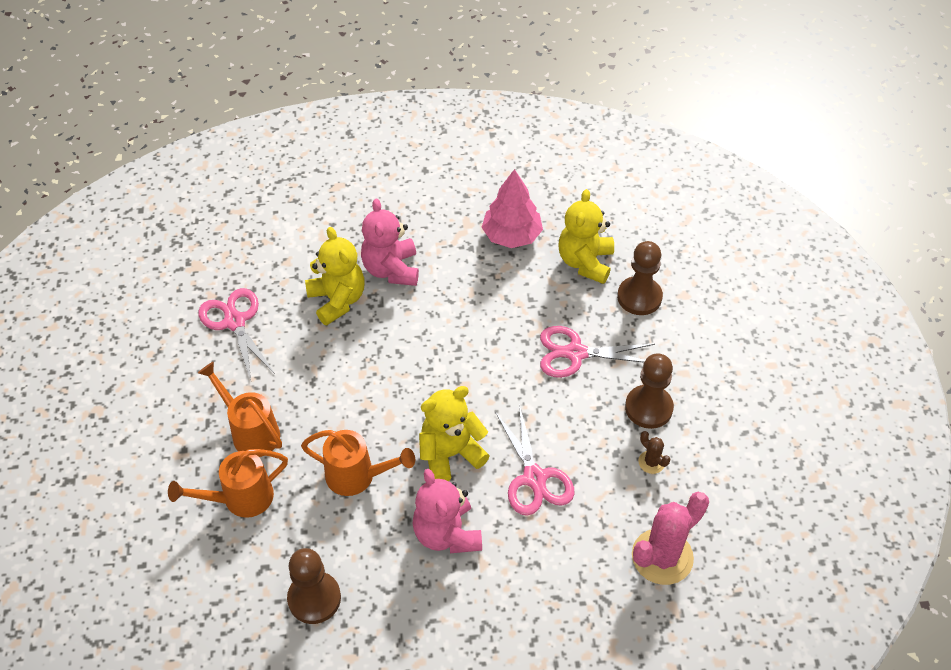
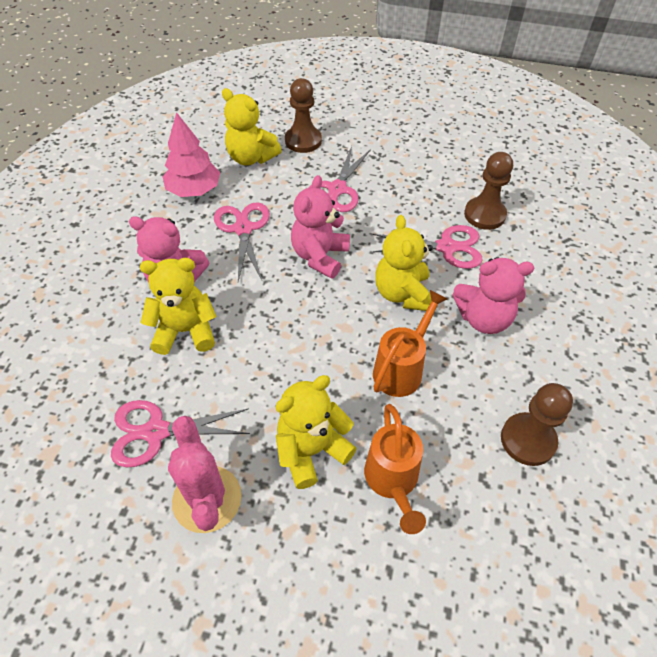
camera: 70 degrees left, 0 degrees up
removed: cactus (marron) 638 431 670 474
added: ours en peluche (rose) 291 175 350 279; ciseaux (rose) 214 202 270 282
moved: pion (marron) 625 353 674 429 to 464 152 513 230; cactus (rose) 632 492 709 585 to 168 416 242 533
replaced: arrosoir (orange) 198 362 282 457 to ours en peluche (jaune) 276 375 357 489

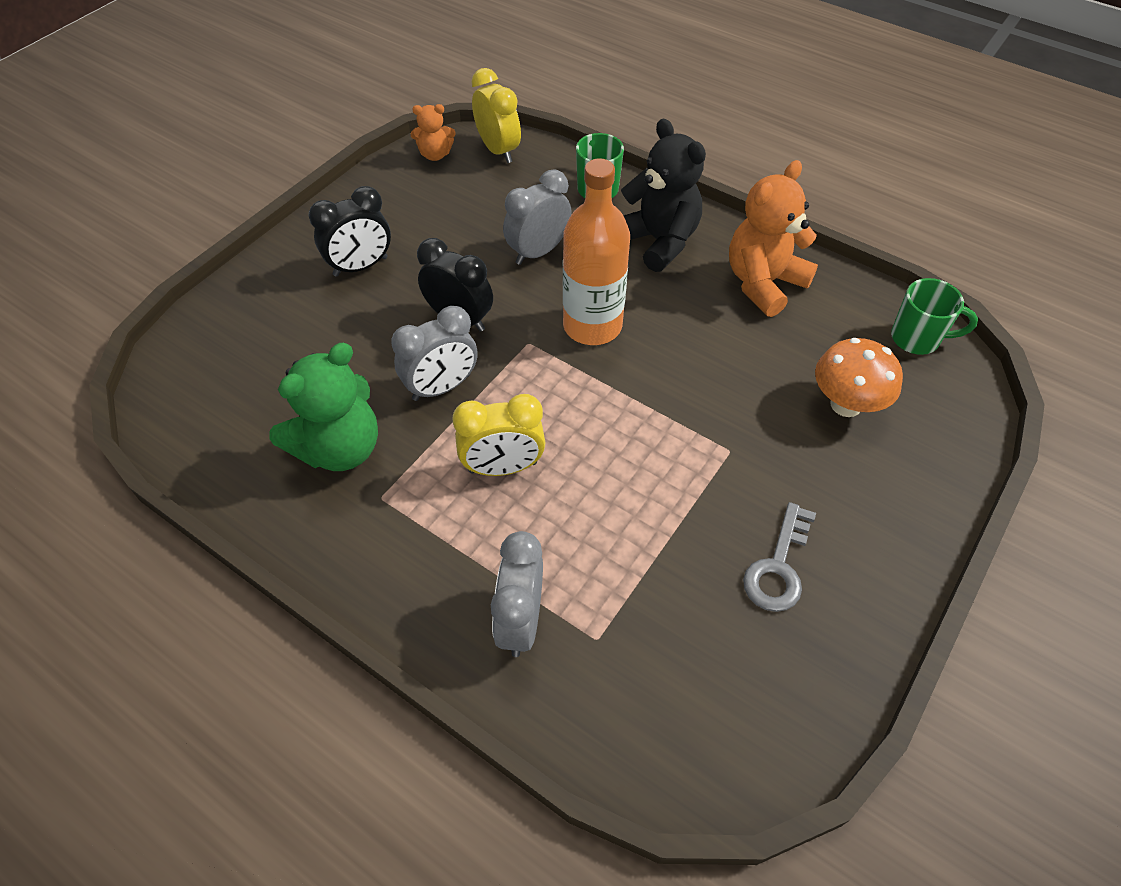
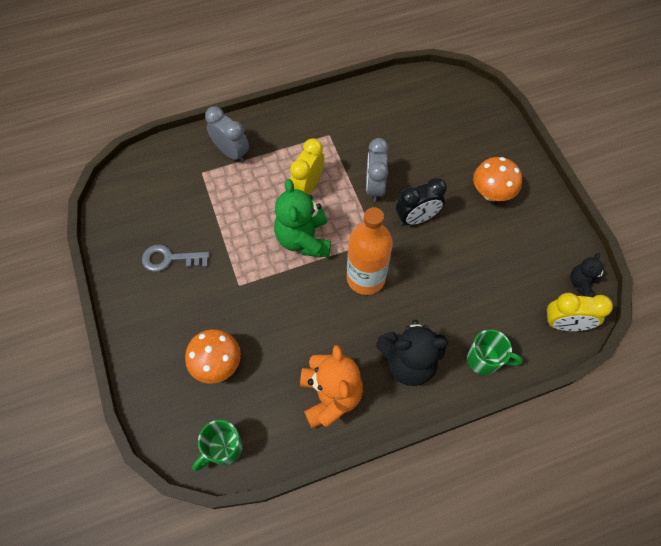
camera: 125 degrees right, 10 degrees up
removed: réveil (gris) 503 169 572 265
moved: ours en peluche (vert) 269 343 378 471 to 274 179 331 257
replaced: réveil (noir) 308 186 391 277 to champignon (orange) 473 157 522 201
recoloured: ours en peluche (orange) 411 104 456 161 to ours en peluche (noir) 570 253 605 297
turned: clé (gris) 743 502 816 612 = 142 245 209 272 60 degrees counterclockwise

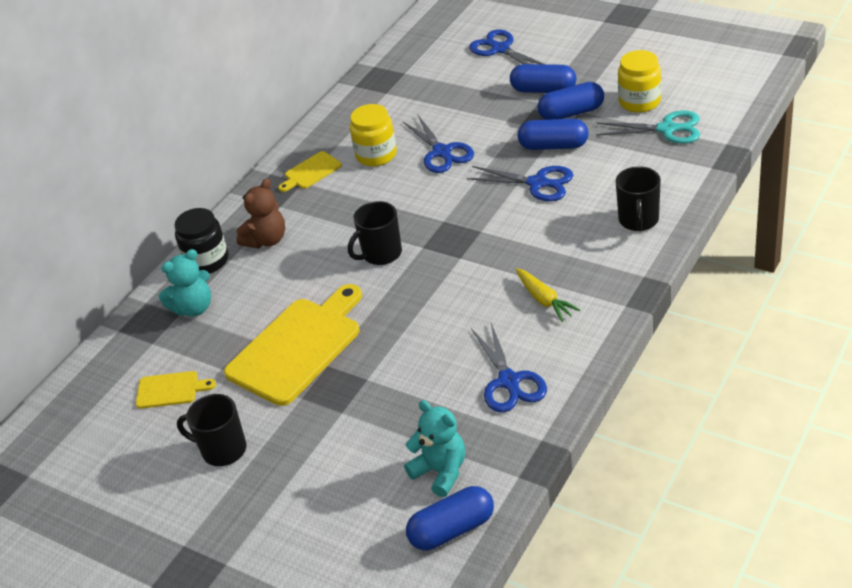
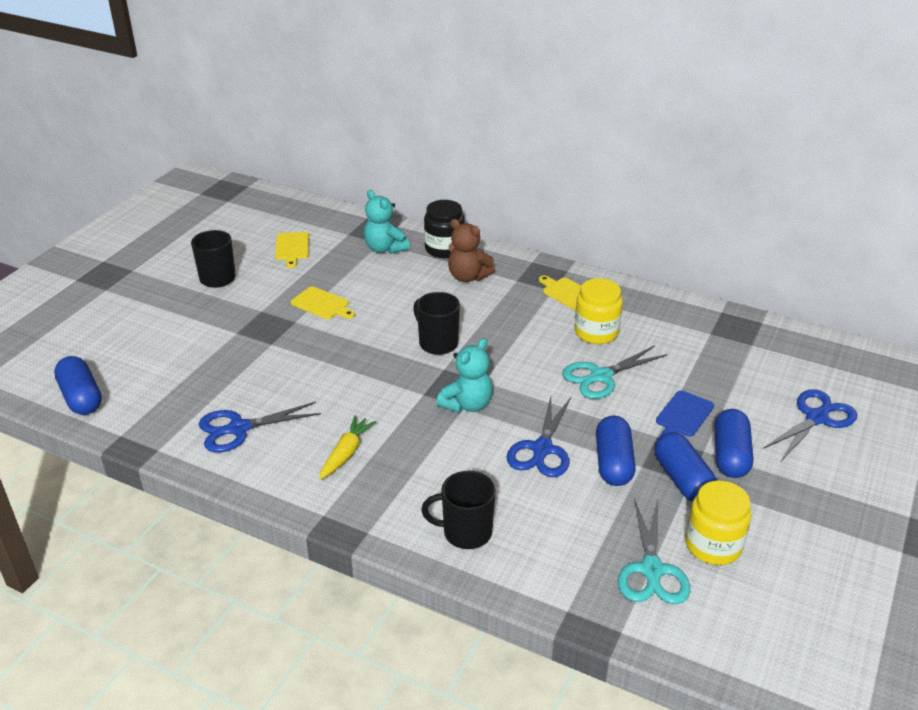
camera: 80 degrees right, 5 degrees down
added: planche à découper (bleu) 656 390 714 437
moved: ours en peluche (turquoise) 404 400 465 497 to 436 338 493 413
recoloured: ciseaux (bleu) 402 114 474 173 to ciseaux (turquoise) 562 345 667 399
turned: carotte (jaune) 516 268 580 322 = 319 415 376 480 150 degrees clockwise
resized: planche à découper (jaune) 224 284 362 406 = 291 286 355 319 x0.47

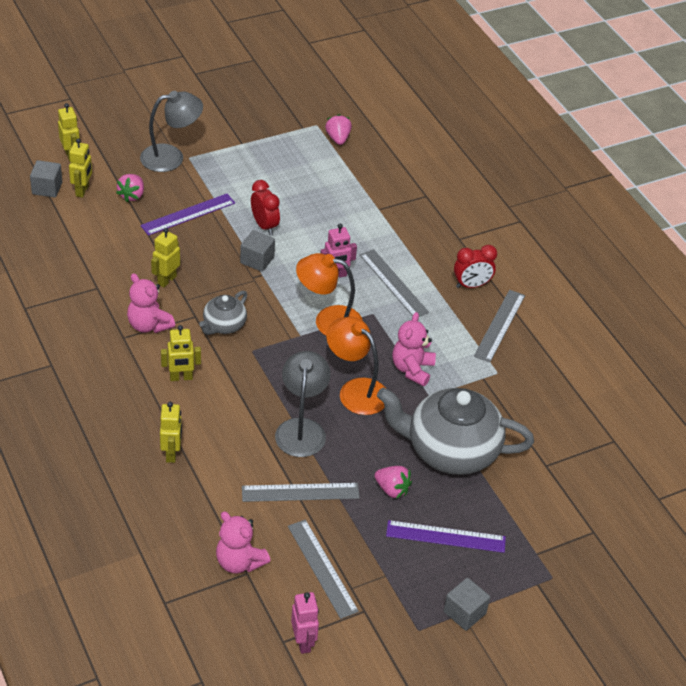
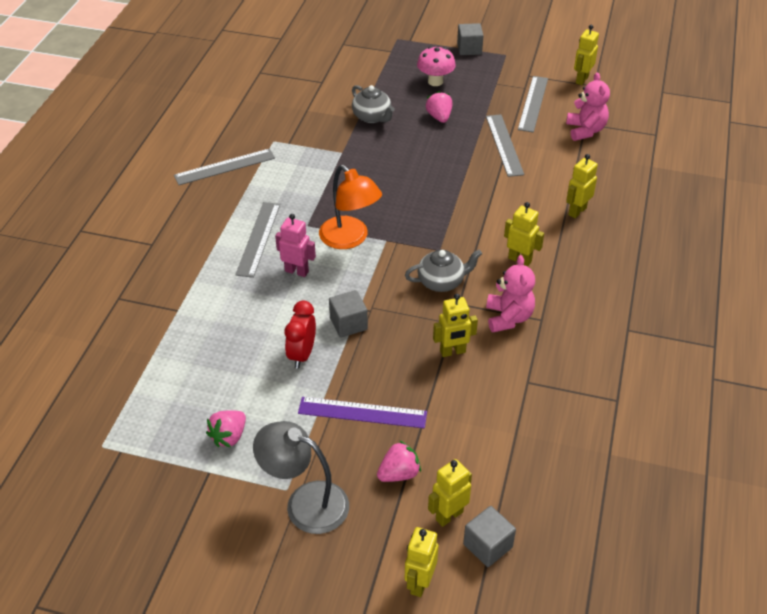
camera: 135 degrees left, 0 degrees up
removed: réveil (rouge) 454 245 497 288; ours en peluche (rose) 392 312 436 386; lampe (orange) 326 317 386 415; lampe (gris) 275 351 330 457
moved: fraise (rose) 325 114 352 145 to 206 410 246 447
replaced: règle (violet) 386 520 506 553 to champignon (rose) 417 46 456 86
recoloured: robot (rose) 291 592 319 654 to robot (jaune) 574 25 599 85
turned: règle (gris) 242 483 360 502 = 486 114 524 177 45 degrees clockwise
resized: théière (gris) 377 388 534 475 = 352 85 395 123 x0.49

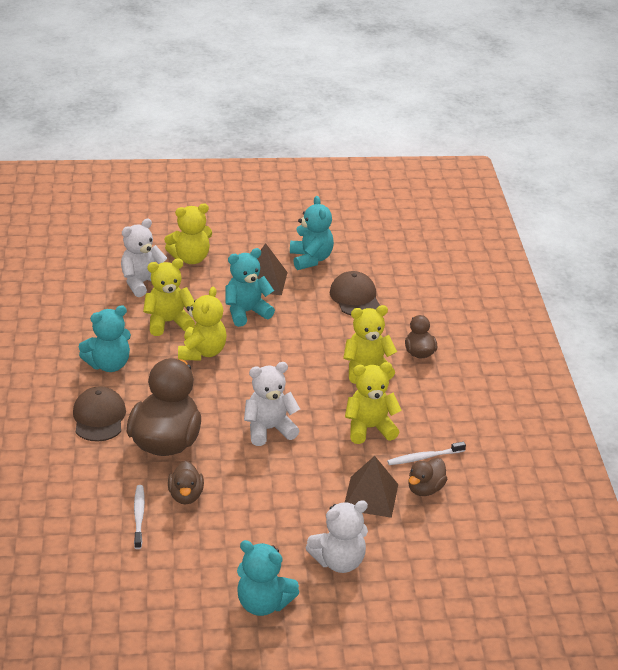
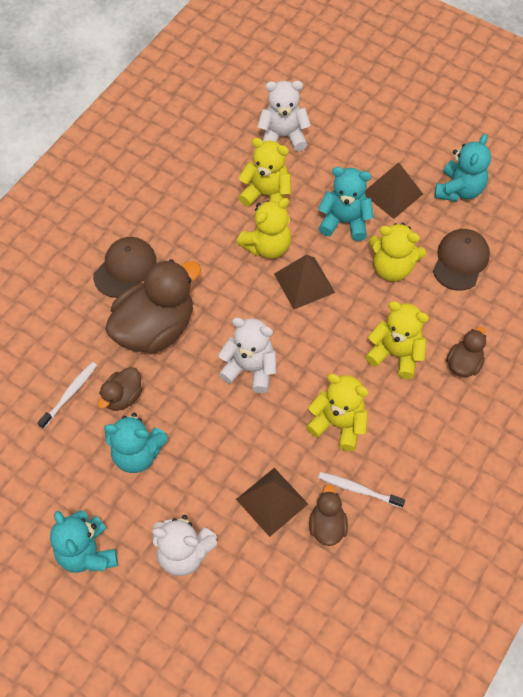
camera: 40 degrees right, 25 degrees up
added: pyramide (marron) 274 254 335 309
moved: ours en peluche (jaune) 164 203 212 264 to 369 223 426 282; ours en peluche (turquoise) 79 305 131 372 to 104 413 168 473
turned: canard (marron) 408 458 447 496 = 309 485 348 546 105 degrees clockwise

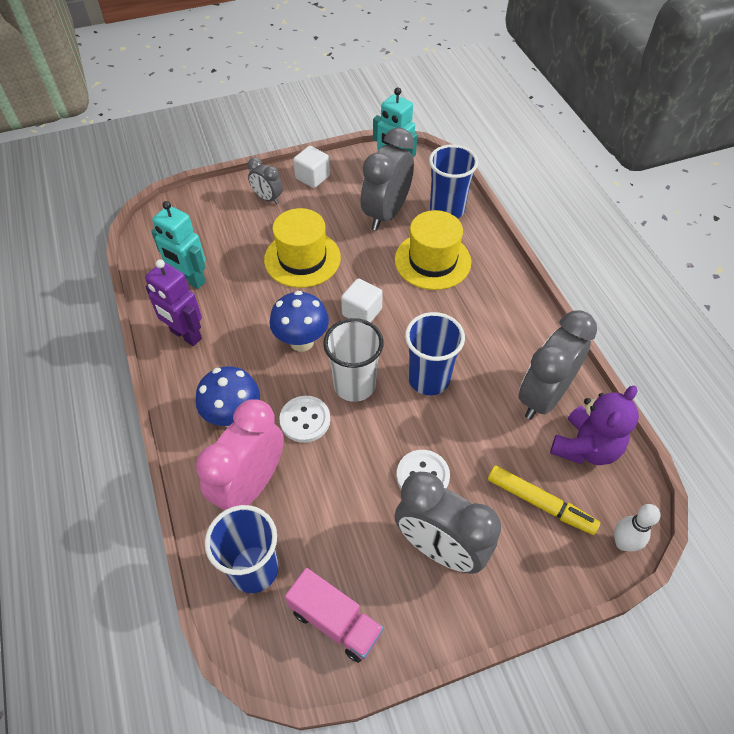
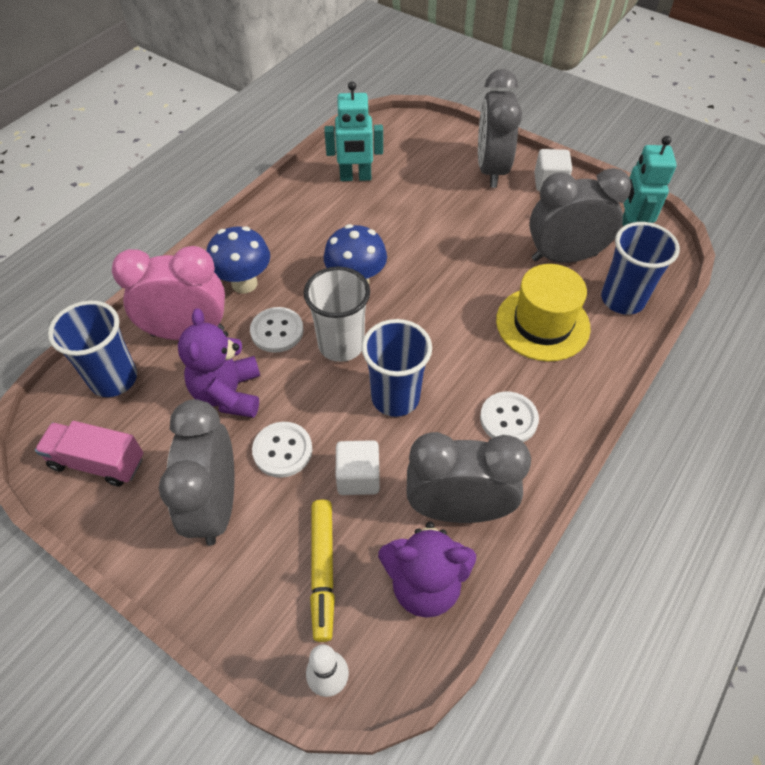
camera: 55 degrees right, 0 degrees up
removed: chapeau (jaune) 264 208 341 288; robot (violet) 145 259 202 346
added: ours en peluche (violet) 178 308 260 418; bouton (blanc) 480 392 539 442
moved: cube (blanc) 341 278 383 322 to 336 440 380 495
turned: robot (turquoise) 151 201 206 289 = 325 81 383 181 90 degrees counterclockwise; camion (rose) 285 568 384 663 = 35 421 143 486 105 degrees clockwise
resized: réveil (gris) 248 158 283 204 = 478 69 522 188 x1.92

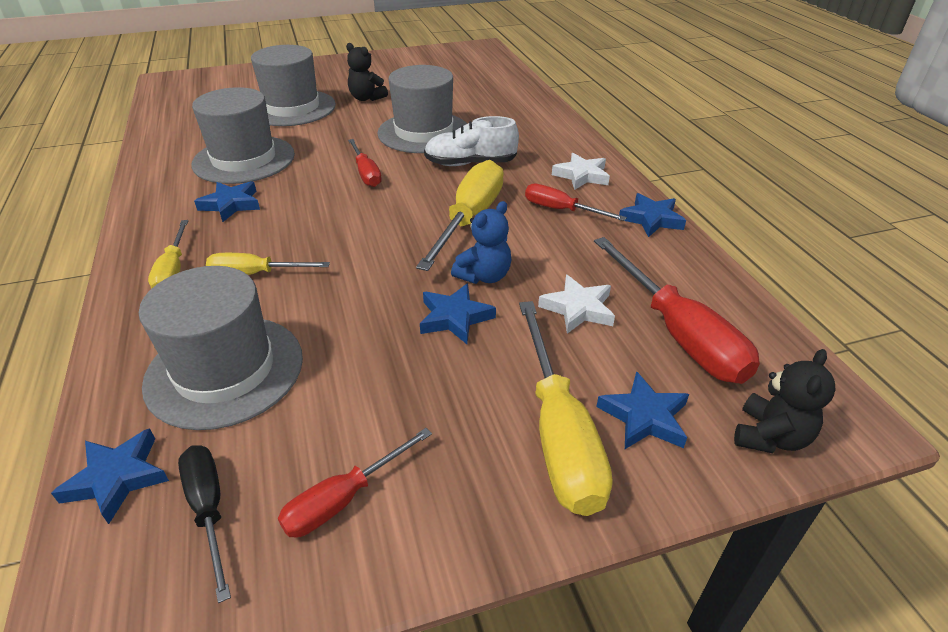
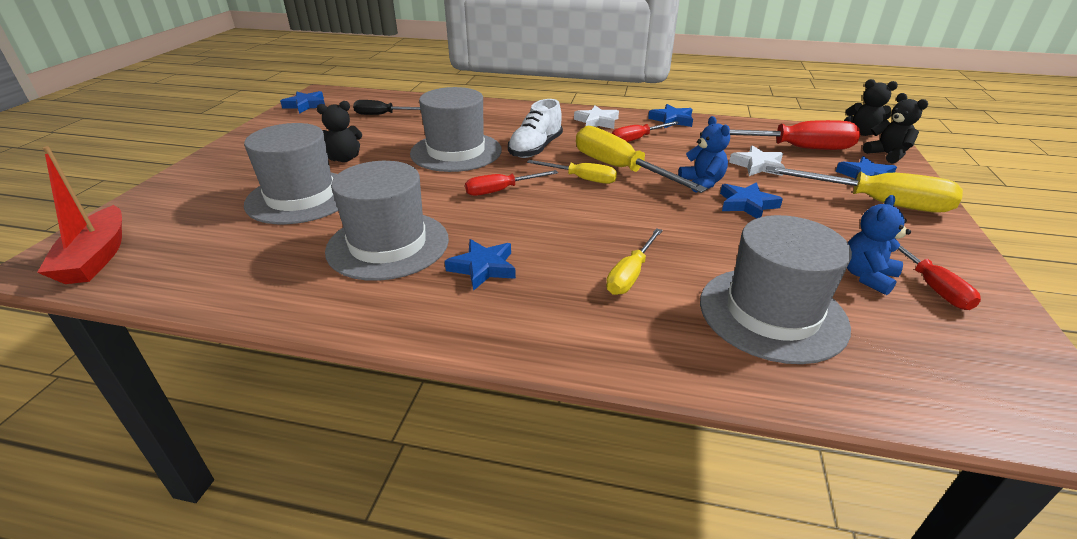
camera: 60 degrees left, 5 degrees down
added: ours en peluche (noir) 844 79 898 136; bateau (rouge) 37 146 122 284; ours en peluche (bleu) 847 195 911 295
moved: tournevis (jaune) 148 220 188 289 to 527 160 617 184; étoile (bleu) 51 428 169 524 to 280 91 325 114; tournevis (noir) 178 445 231 603 to 353 100 421 115
turned: tournevis (rouge) 348 139 382 187 = 465 170 558 196 150 degrees clockwise

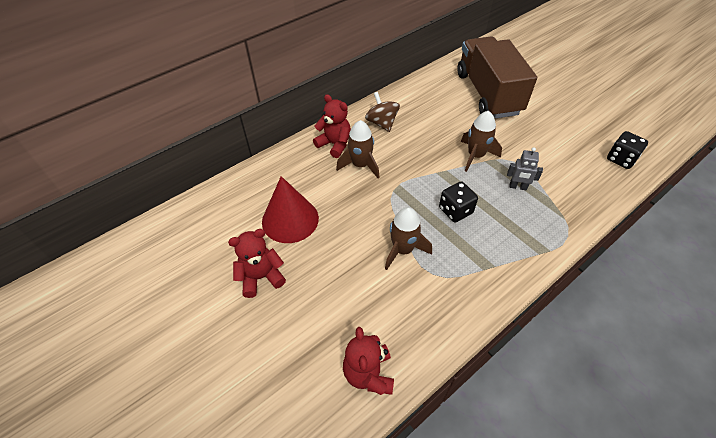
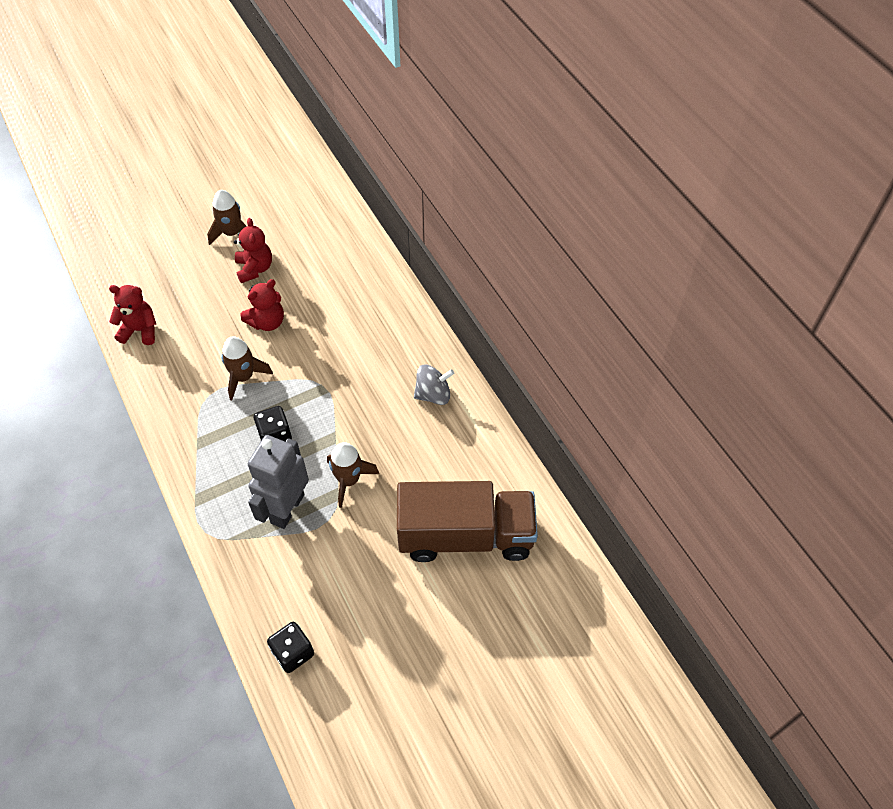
camera: 100 degrees right, 5 degrees up
removed: cône (rouge) 262 176 319 243
moved: ours en peluche (rouge) 313 94 351 158 to 241 279 284 331; fusée (marron) 336 120 380 179 to 207 190 247 245
recoloured: toupie (marron) 365 92 400 132 to toupie (gris) 414 365 454 405
resized: robot (gris) 507 147 543 190 = 248 435 309 529 x2.10

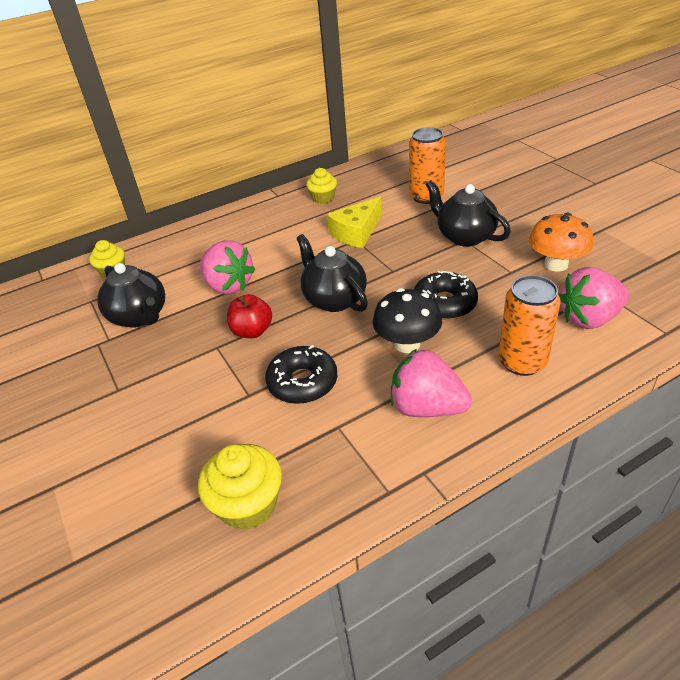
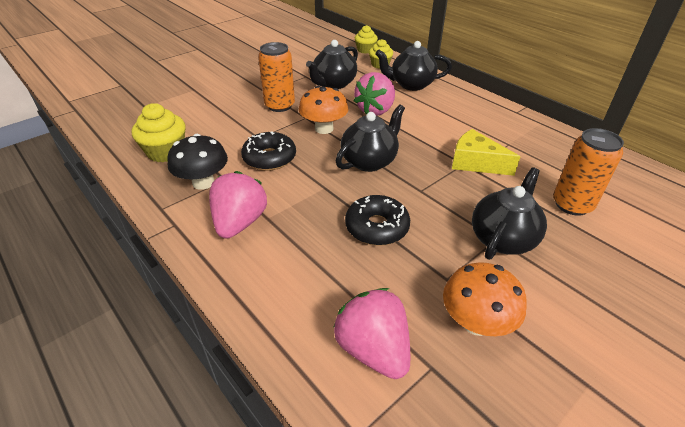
camera: 75 degrees right, 0 degrees up
added: théière (noir) 375 41 452 91
moved: muffin (jaune) 306 168 337 204 to 355 25 378 54; canette (orange) 498 275 561 376 to 258 42 295 112; champignon (noir) 373 288 442 353 to 167 134 228 190
replaced: pomme (rouge) 227 294 272 338 to champignon (orange) 299 86 348 134

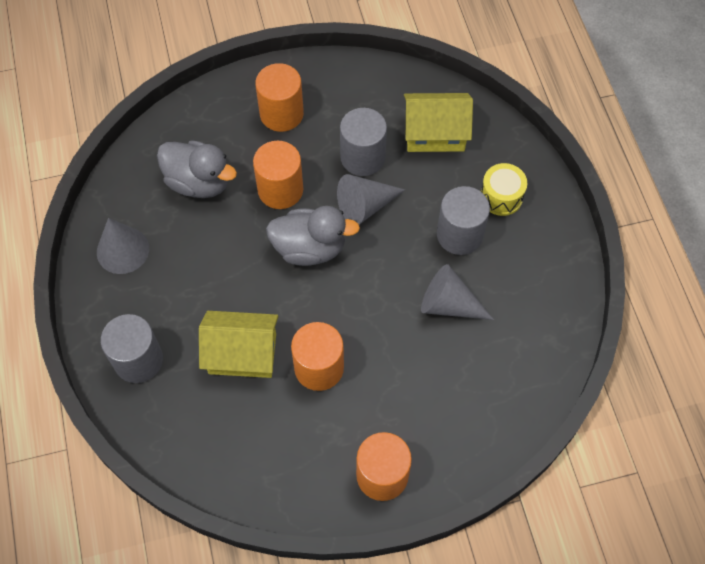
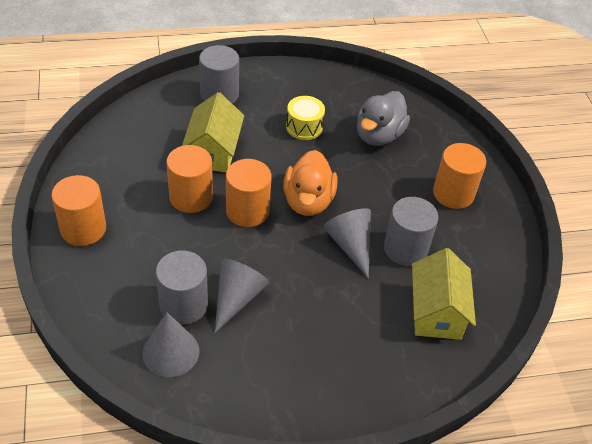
camera: 90 degrees right, 15 degrees down
moved: cylindre (orange) 253 141 303 209 to 226 159 272 227; tambour (jaune) 481 163 527 216 to 286 96 325 140; cylindre (gris) 437 186 490 255 to 156 250 208 325; cône (gris) 97 218 149 274 to 142 312 200 377
recoloured: canard (gris) 266 206 360 266 to canard (orange) 283 150 337 216

